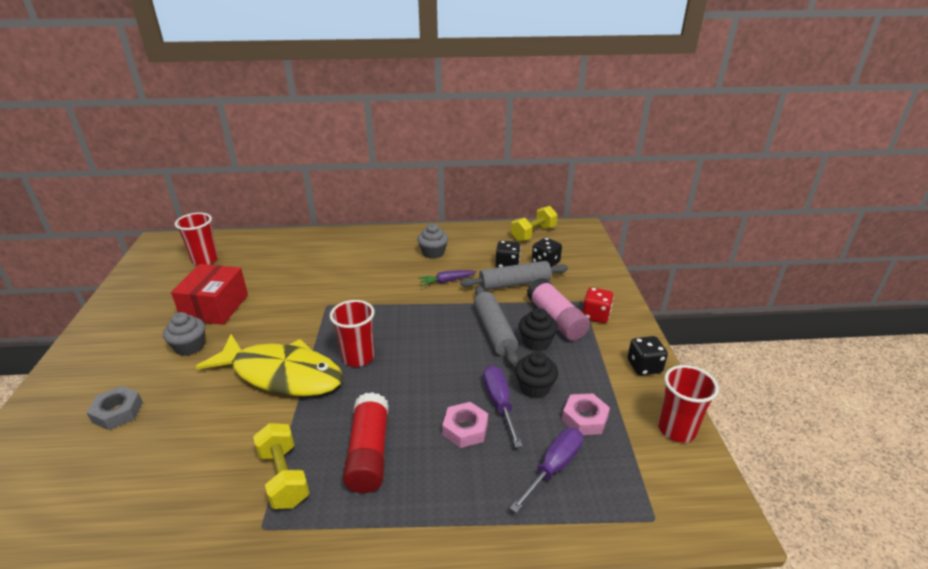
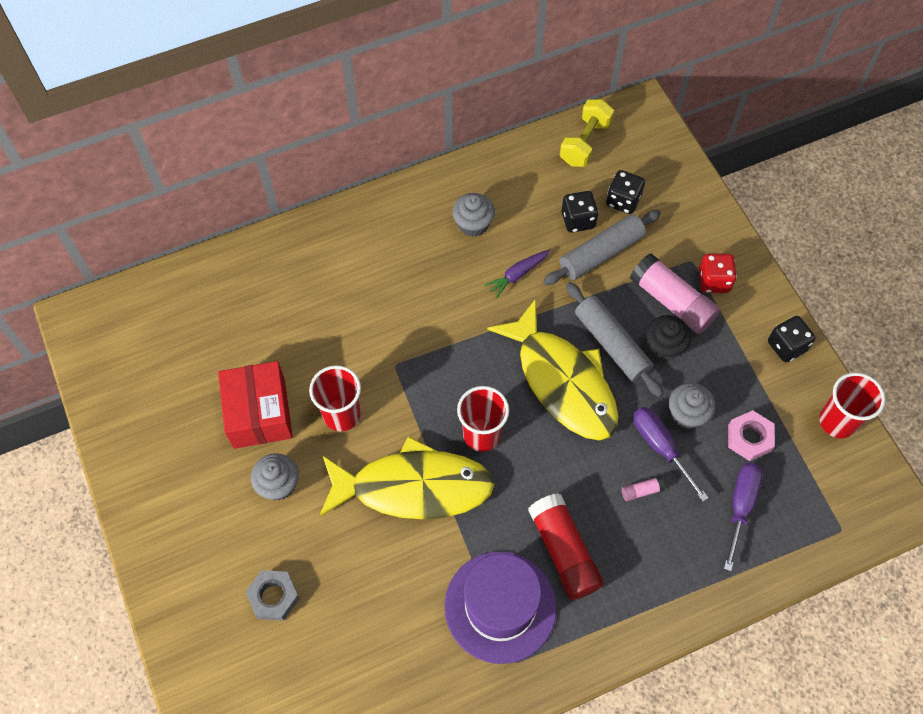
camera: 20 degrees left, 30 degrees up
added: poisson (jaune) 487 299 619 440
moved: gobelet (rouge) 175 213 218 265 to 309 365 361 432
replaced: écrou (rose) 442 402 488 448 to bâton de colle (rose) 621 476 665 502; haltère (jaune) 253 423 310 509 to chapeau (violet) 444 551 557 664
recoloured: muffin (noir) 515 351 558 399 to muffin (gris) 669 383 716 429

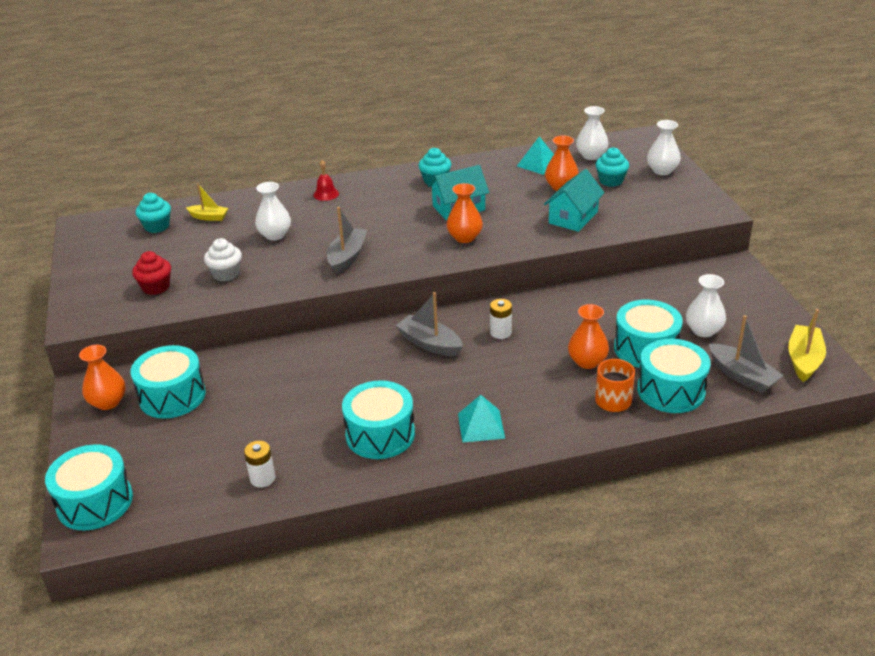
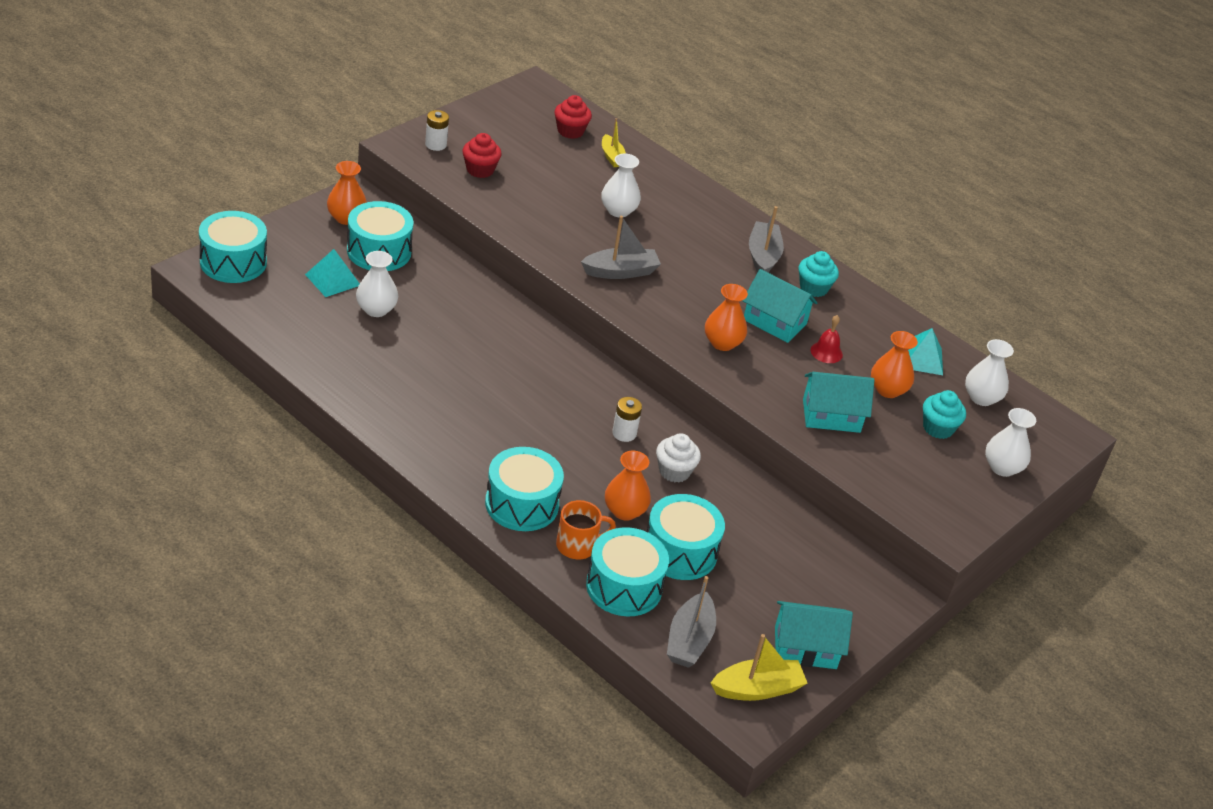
camera: 50 degrees right, 5 degrees up
added: maison (turquoise) 775 601 853 669
moved: cloche (rouge) 313 160 339 201 to 811 315 843 363; muffin (blanc) 204 238 242 282 to 656 433 701 482; vase (blanc) 686 274 726 337 to 356 251 398 317; bateau (gris) 395 292 463 356 to 749 206 784 273; tambour (turquoise) 342 380 415 459 to 485 447 564 531; pyramide (turquoise) 458 395 505 443 to 305 249 360 297; pile (blanc) 244 441 275 488 to 425 110 449 151
recoloured: muffin (turquoise) 136 193 171 233 to muffin (rouge) 554 95 592 139

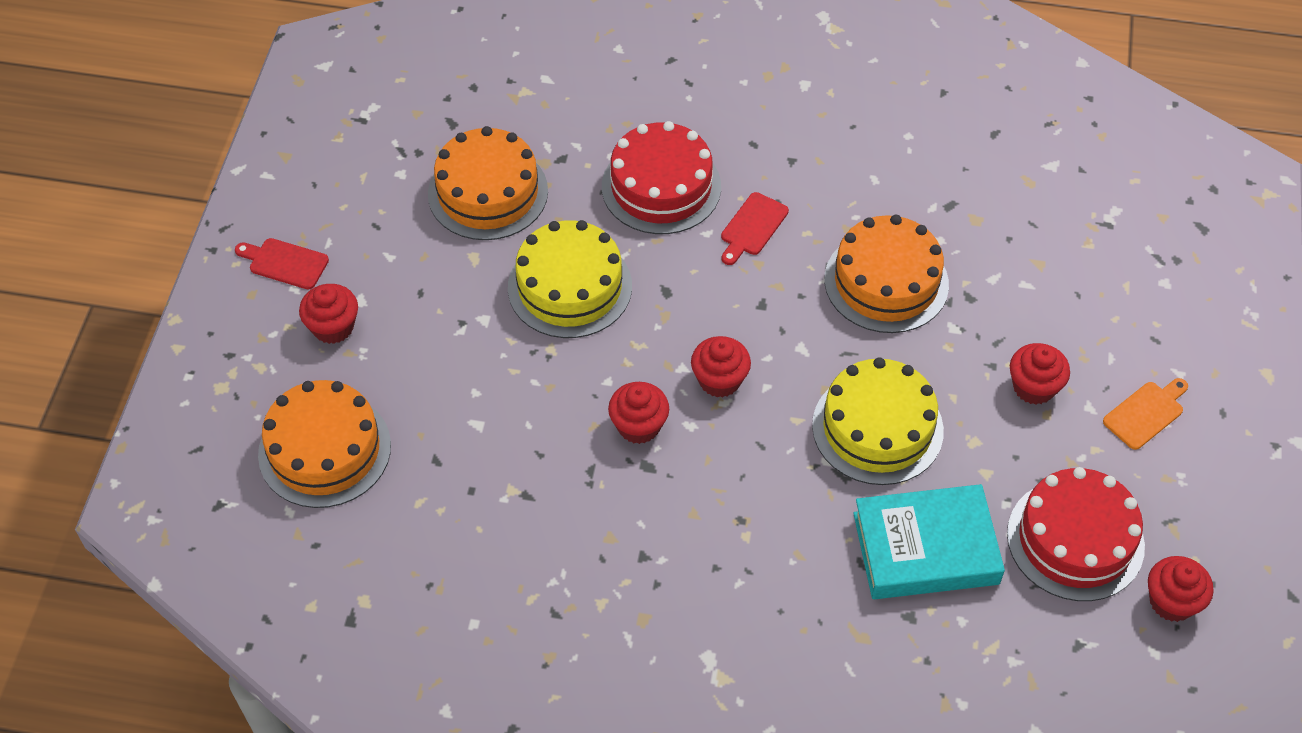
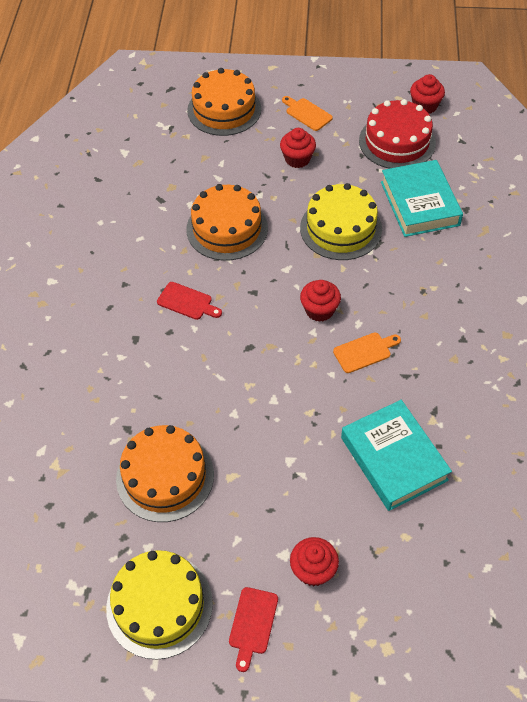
camera: 95 degrees left, 0 degrees up
removed: gâteau (rouge) 602 121 721 234
added: livre (turquoise) 341 400 452 511
moved: gâteau (jaune) 508 220 632 338 to 106 550 213 660; gâteau (orange) 258 380 391 508 to 187 68 261 136
replaced: muffin (rouge) 608 382 669 444 to planche à découper (orange) 333 333 401 373

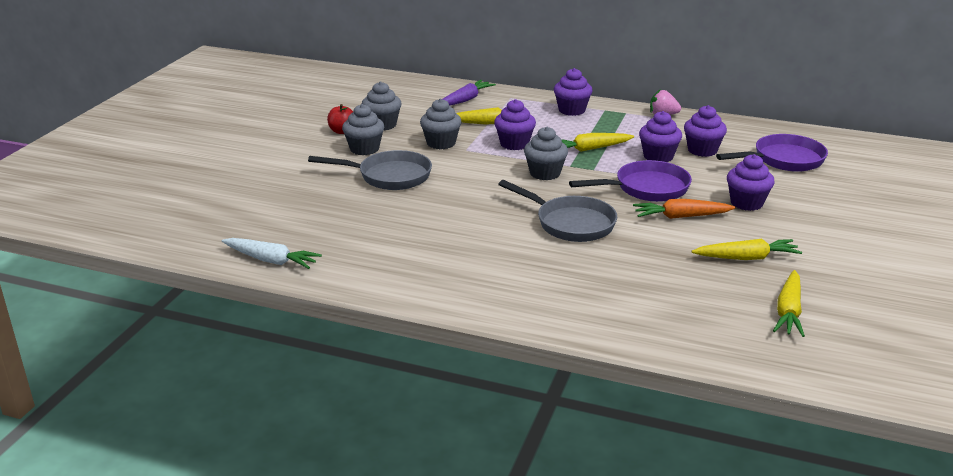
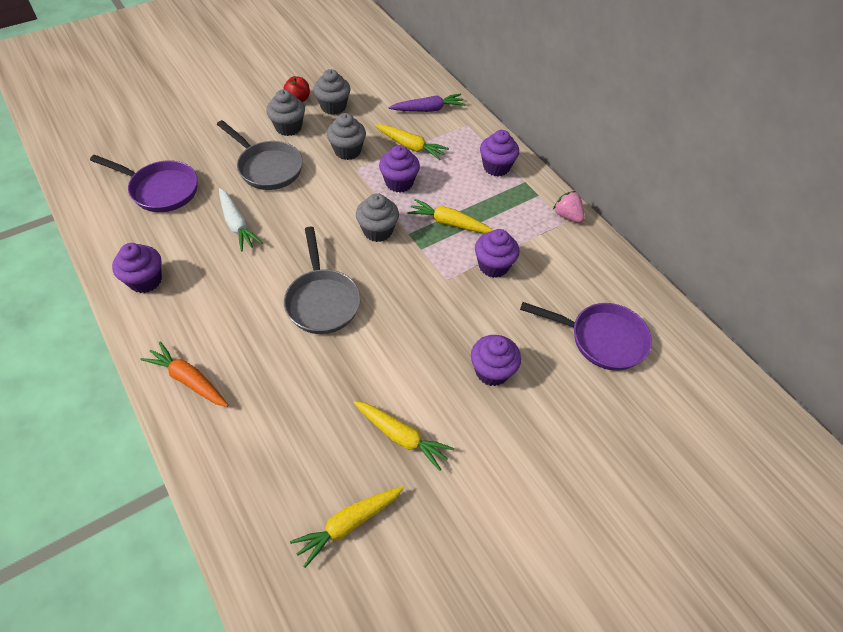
camera: 35 degrees right, 25 degrees up
moved: muffin (violet) 684 105 727 157 to 112 243 162 293; poêle (violet) 569 160 692 202 to 90 154 198 212; carotte (orange) 633 199 736 219 to 141 342 229 407; carotte (blanc) 222 238 322 269 to 219 188 262 252

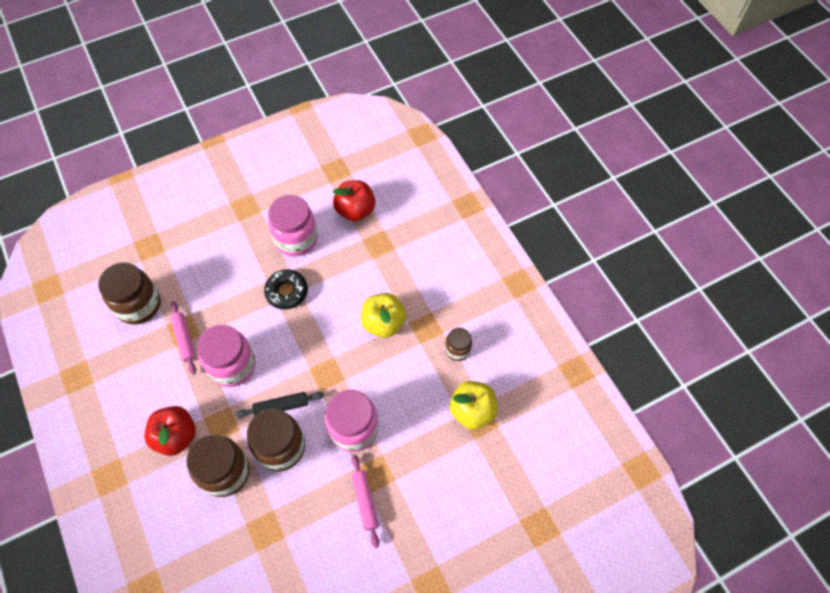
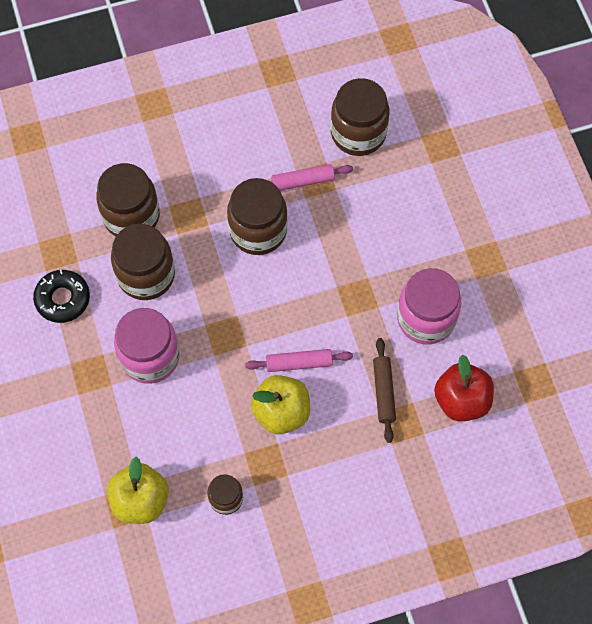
camera: 100 degrees right, 5 degrees up
removed: rouleau à pâtisserie (noir) 236 392 324 417; pomme (rouge) 144 406 196 456
added: rouleau à pâtisserie (marron) 373 338 396 443
moved: beignet (noir) 264 269 308 309 to 33 270 90 323; rouleau à pâtisserie (rose) 351 455 379 548 to 245 349 353 372
recoloured: bocal (rose) 197 325 255 387 to bocal (marron) 227 178 288 255

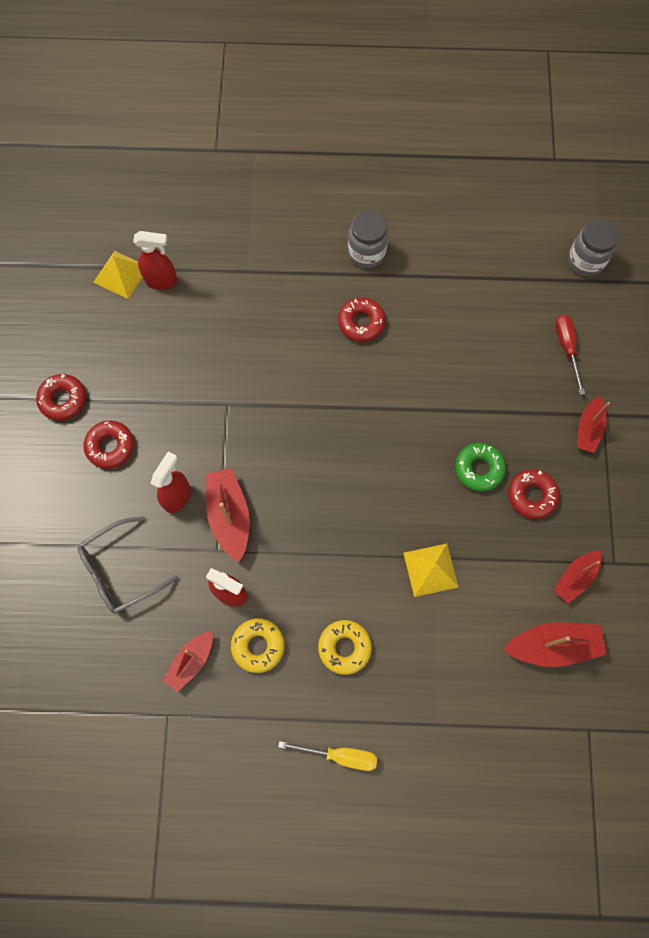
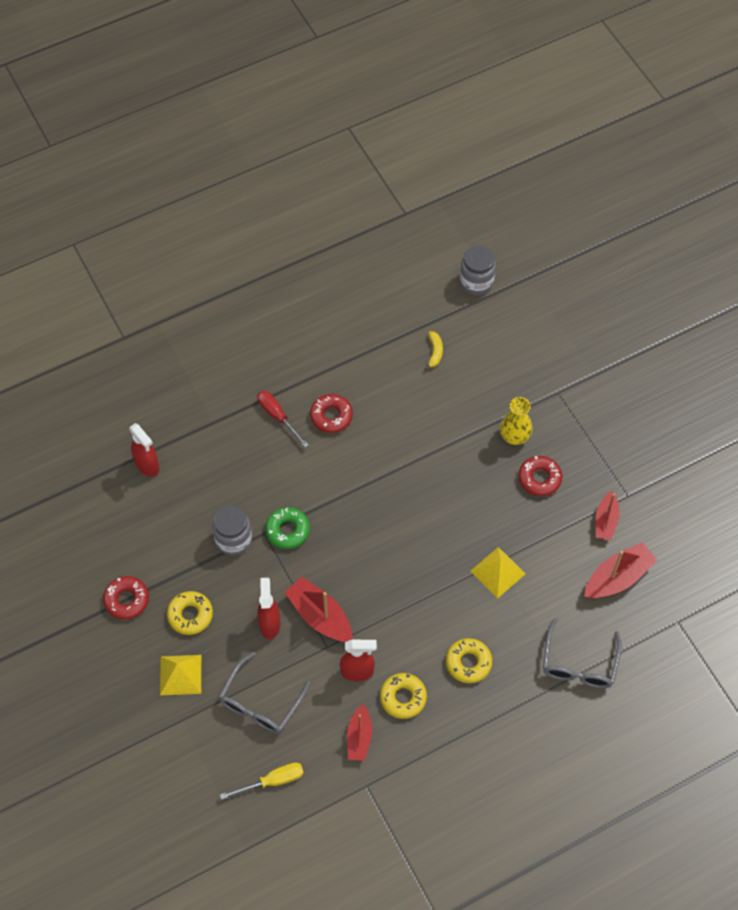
camera: 30 degrees left, 10 degrees down
removed: bateau (rouge) 577 396 610 453
added: banane (jaune) 425 331 443 371; vase (jaune) 500 397 533 445; lunettes (gris) 543 618 622 688
moved: bocal (gris) 348 210 388 268 to 212 505 252 555; pyramide (jaune) 93 251 142 299 to 160 655 201 695; tournevis (rouge) 555 315 585 395 to 257 391 309 448; beignet (vert) 455 443 506 492 to 265 507 310 549; tournevis (jaune) 278 741 377 771 to 220 762 304 800
recoloured: beignet (rouge) 83 421 134 469 to beignet (jaune) 167 591 213 635
turned: vaporisateur (rouge) 133 231 177 290 = 129 423 159 477 75 degrees clockwise

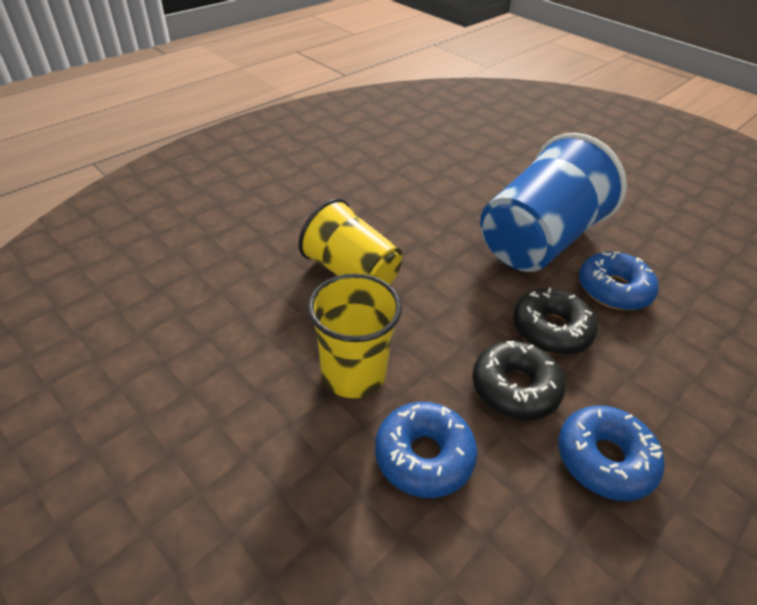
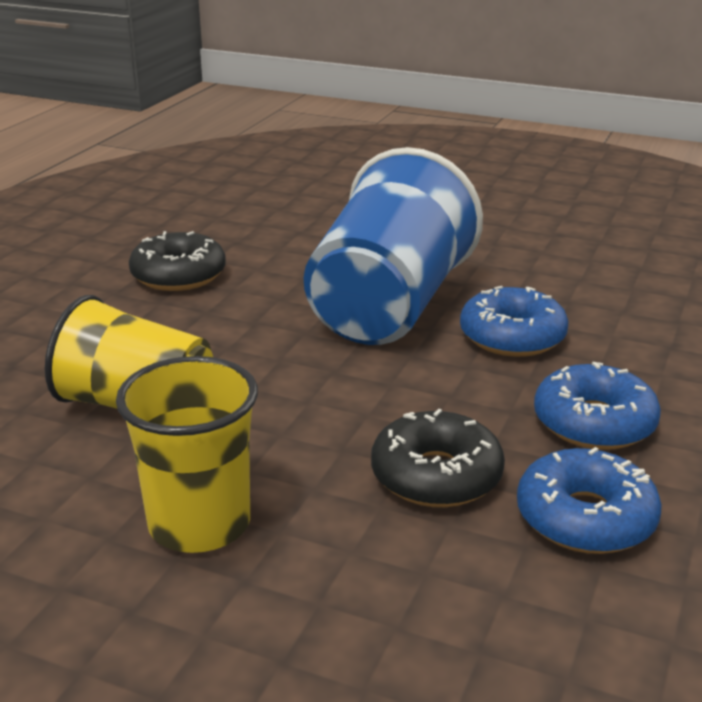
camera: 20 degrees left, 15 degrees down
moved: beignet (noir) 513 288 598 355 to 129 231 226 291; beignet (bleu) 375 402 477 498 to 534 362 661 450

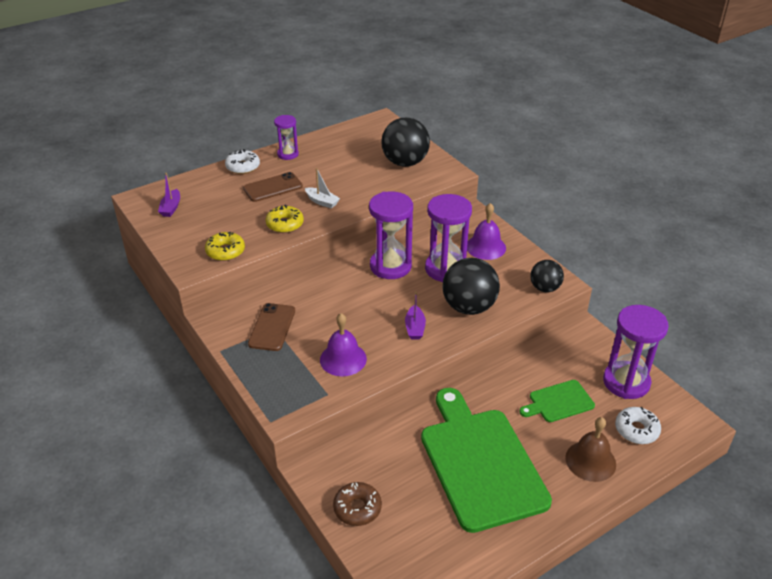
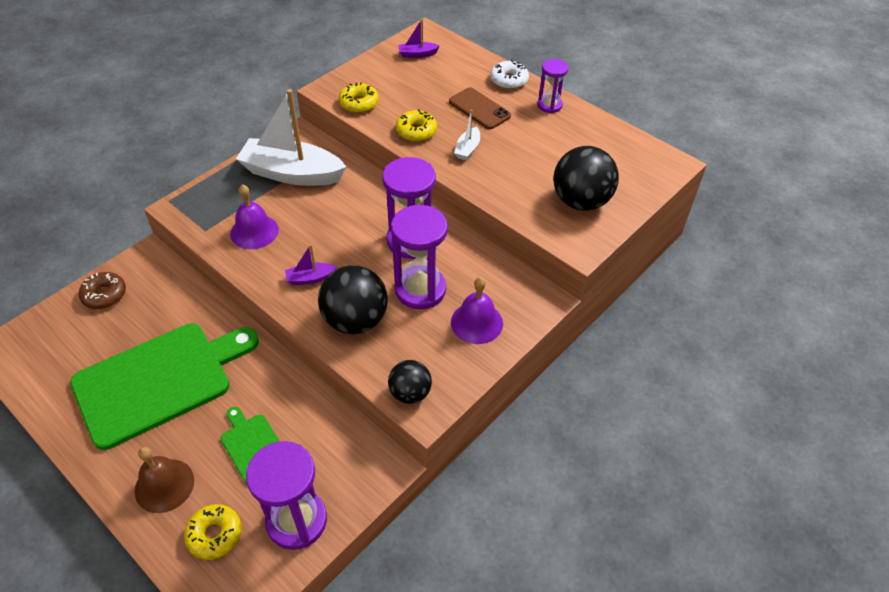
camera: 75 degrees right, 10 degrees up
replaced: téléphone (marron) 248 303 295 351 to bateau (blanc) 236 89 346 186
recoloured: beignet (blanc) 615 407 661 444 to beignet (jaune) 184 504 242 560

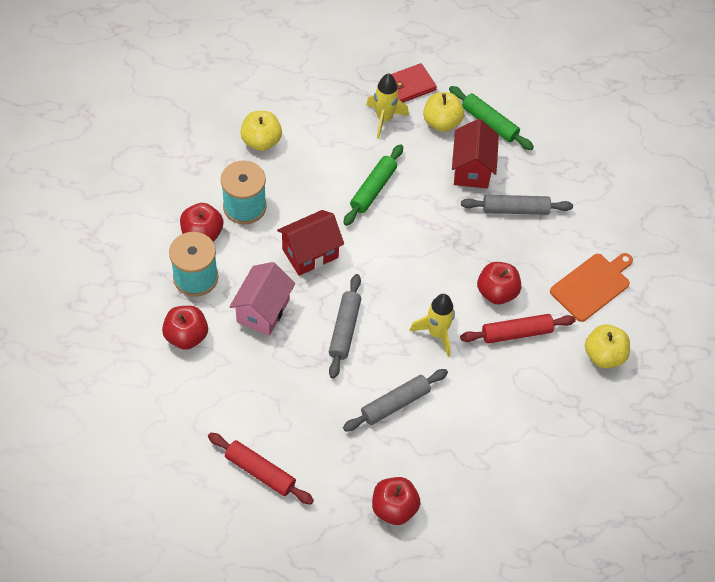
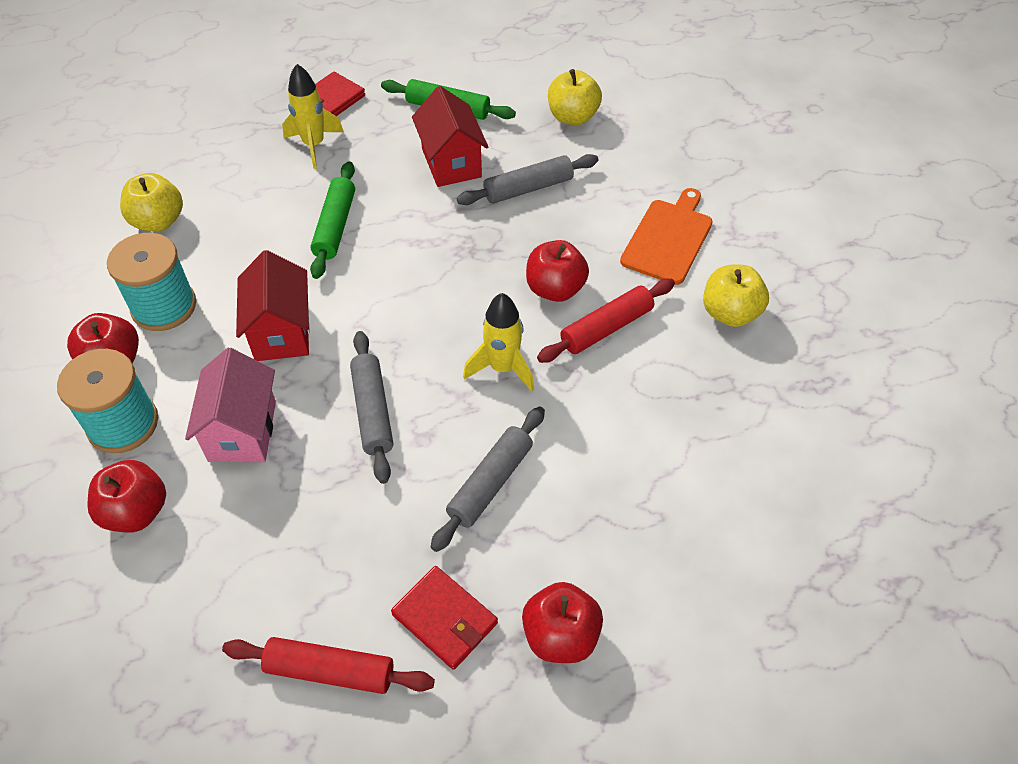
camera: 20 degrees left, 5 degrees down
added: portefeuille (rouge) 391 566 498 670
moved: pomme (jaune) 423 92 464 132 to 548 69 602 125
turned: maison (rouge) 277 210 344 276 = 236 250 310 361 45 degrees counterclockwise

